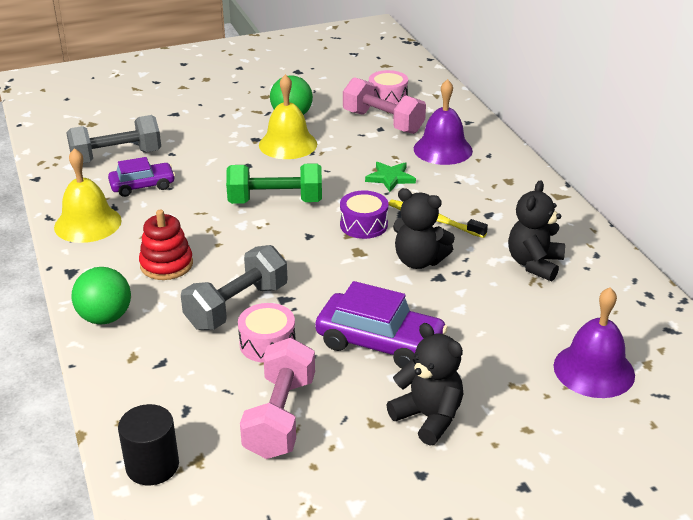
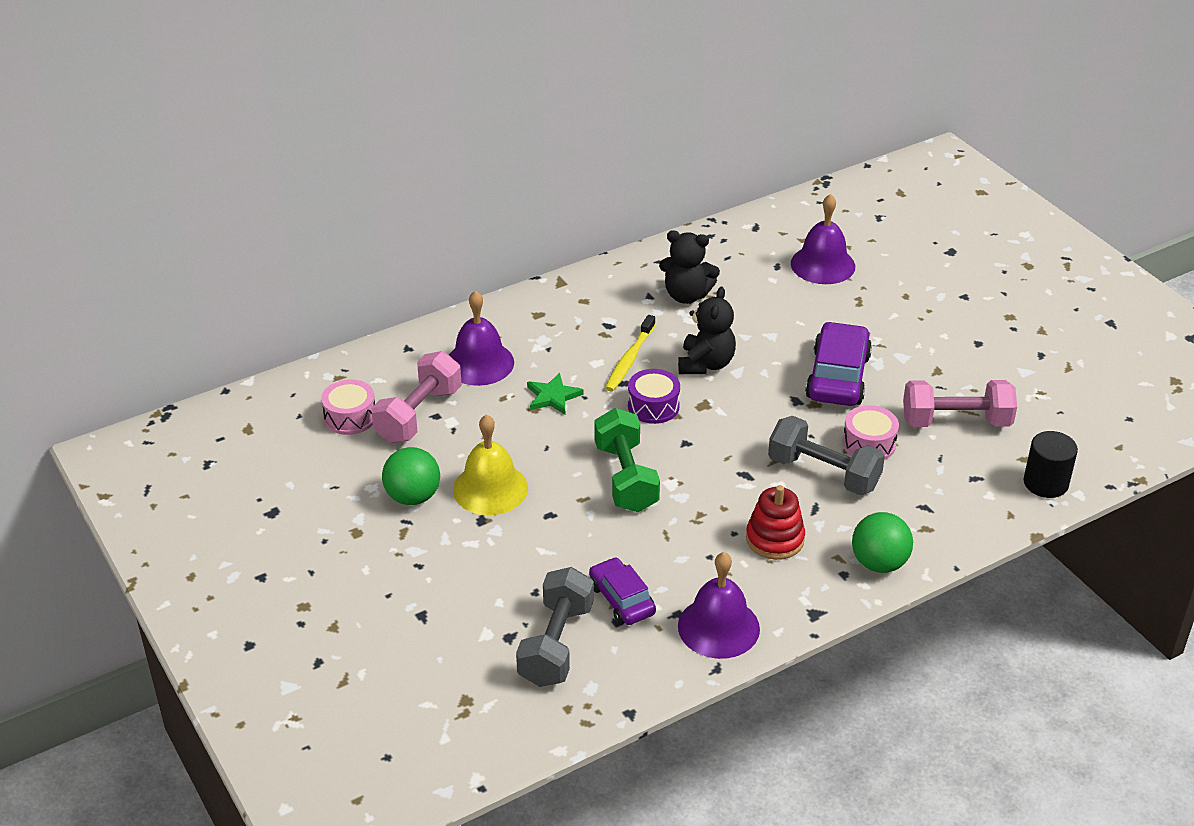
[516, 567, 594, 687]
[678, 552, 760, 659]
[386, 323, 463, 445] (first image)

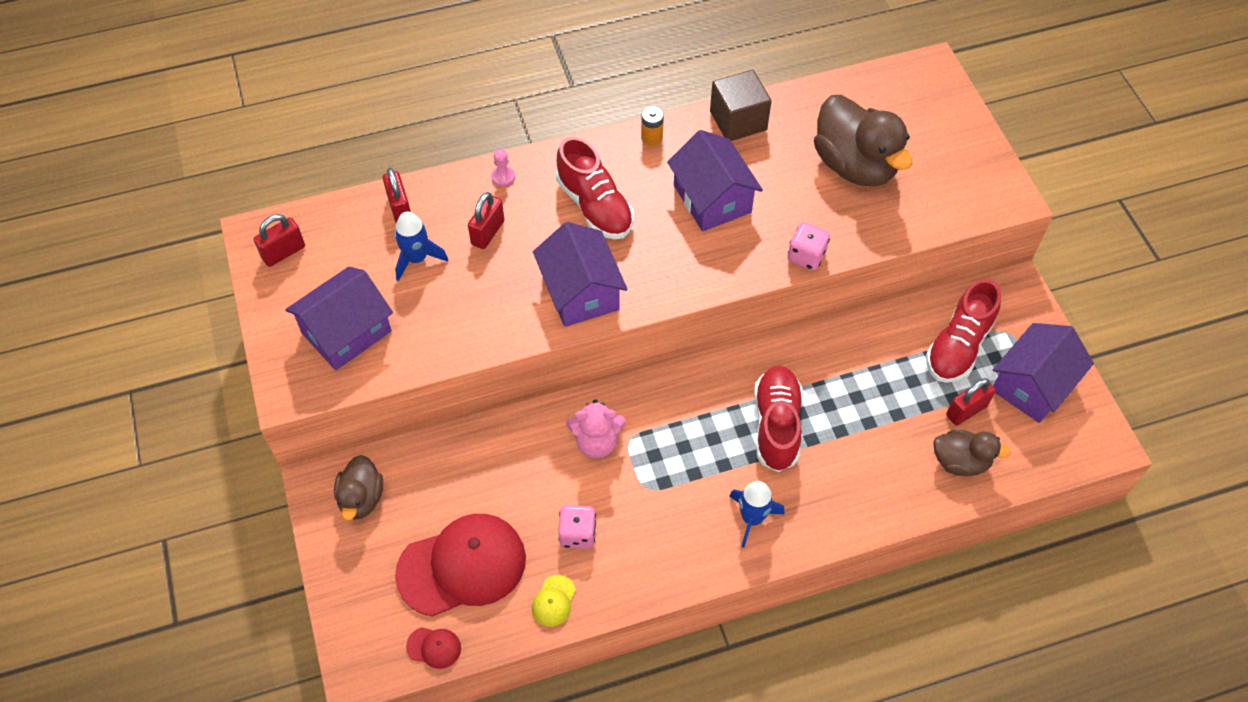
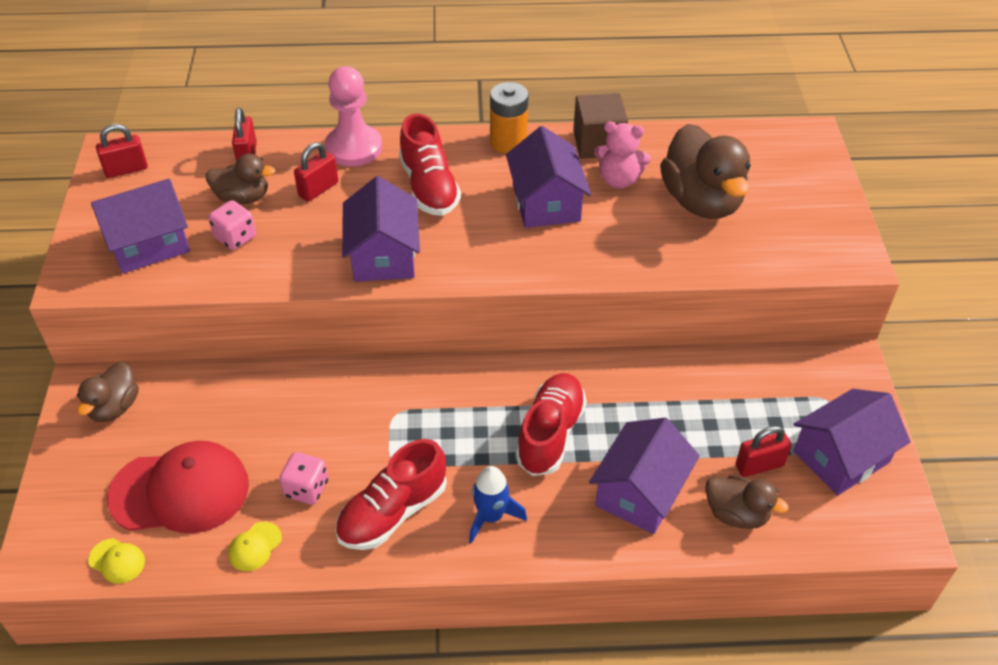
[88, 538, 145, 584]
[205, 153, 275, 204]
[208, 200, 256, 250]
[325, 66, 382, 167]
[335, 439, 447, 550]
[490, 82, 529, 154]
[589, 418, 700, 534]
[594, 122, 651, 189]

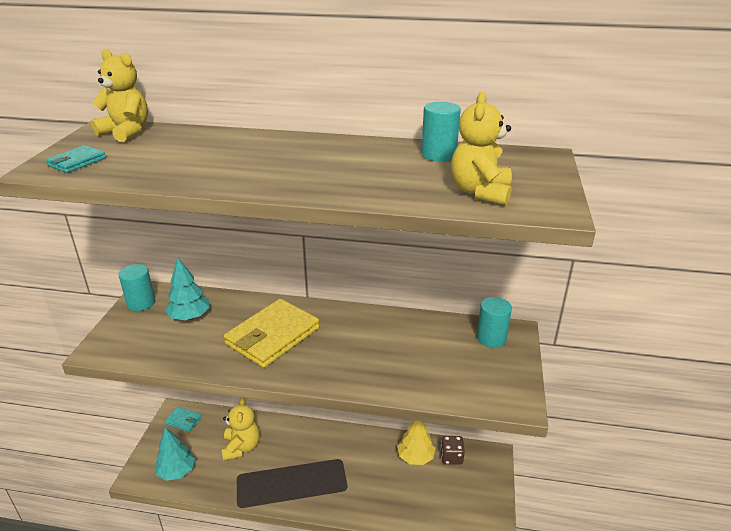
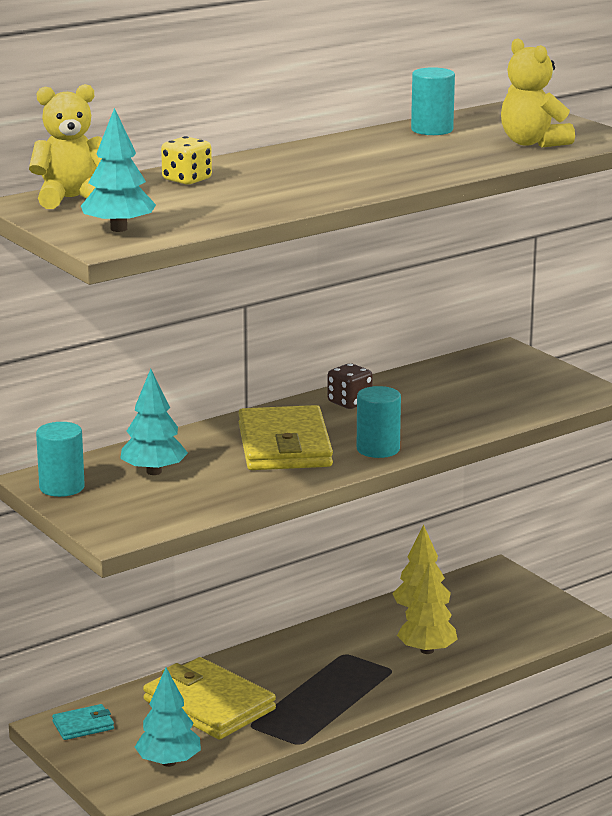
[81, 108, 156, 232]
[143, 657, 276, 740]
[161, 136, 212, 185]
[327, 363, 373, 409]
[357, 386, 401, 458]
[397, 562, 458, 654]

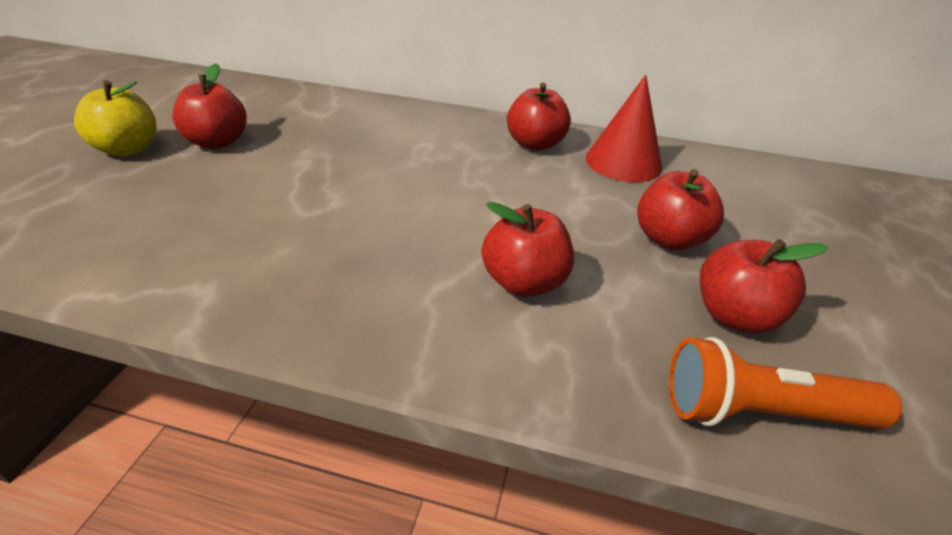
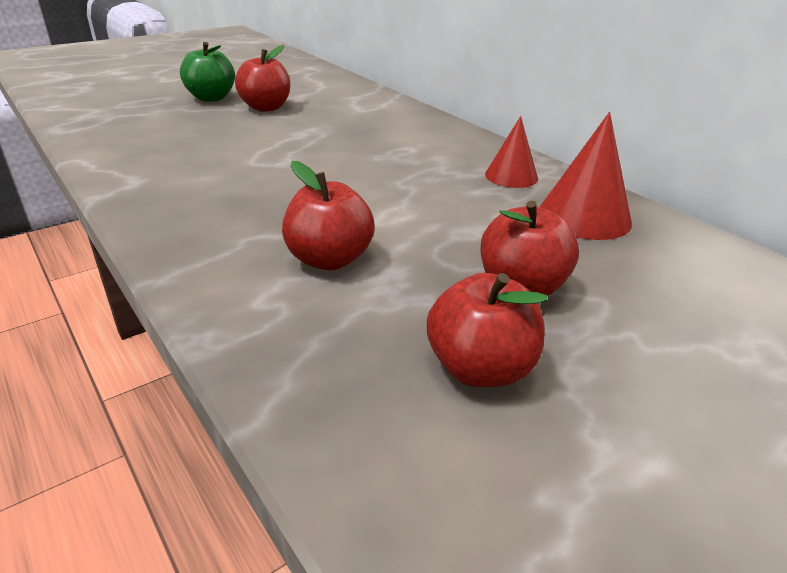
[180, 42, 235, 102]
[485, 116, 538, 188]
[669, 337, 902, 429] (first image)

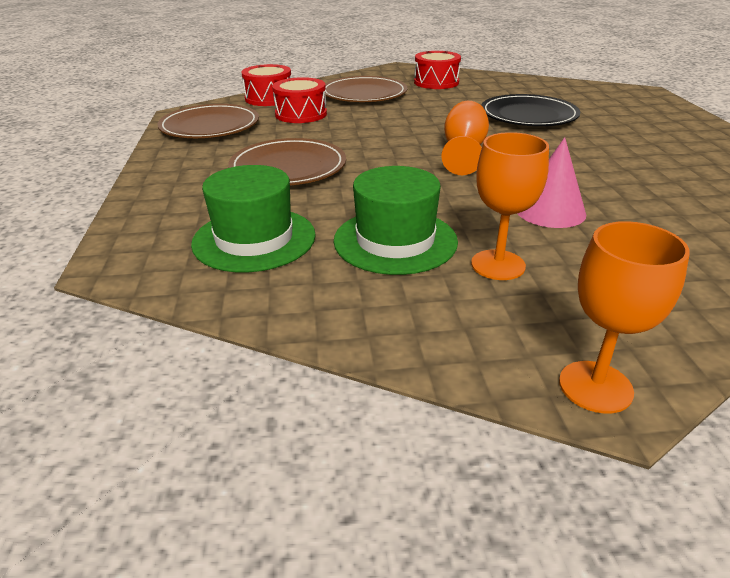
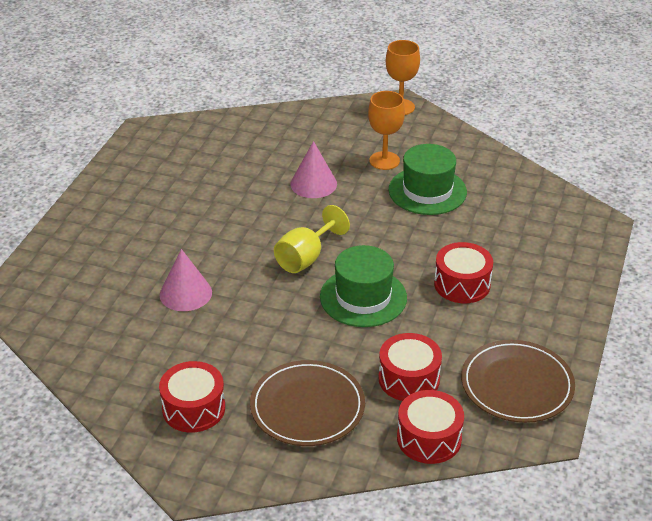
[160, 249, 212, 311]
[274, 205, 350, 273]
[320, 245, 407, 327]
[434, 242, 493, 303]

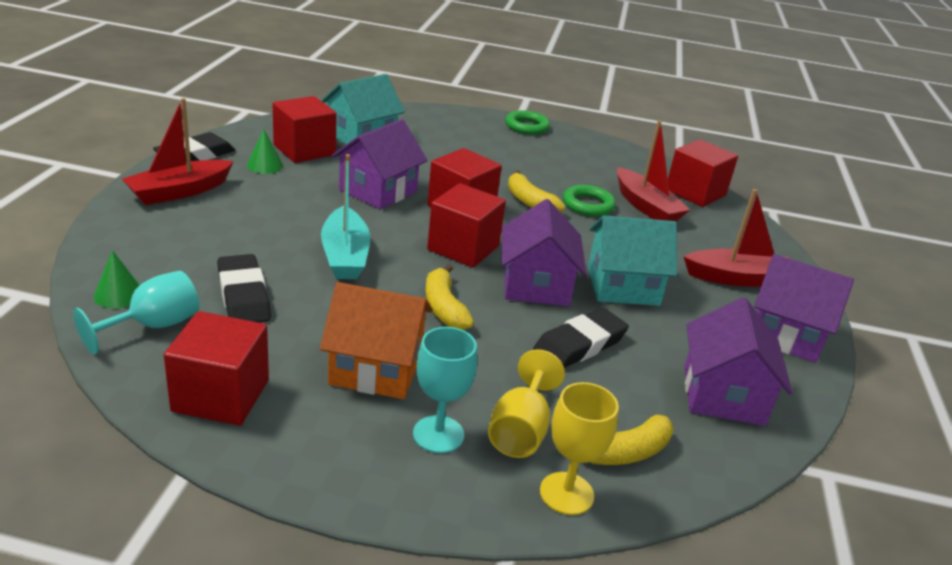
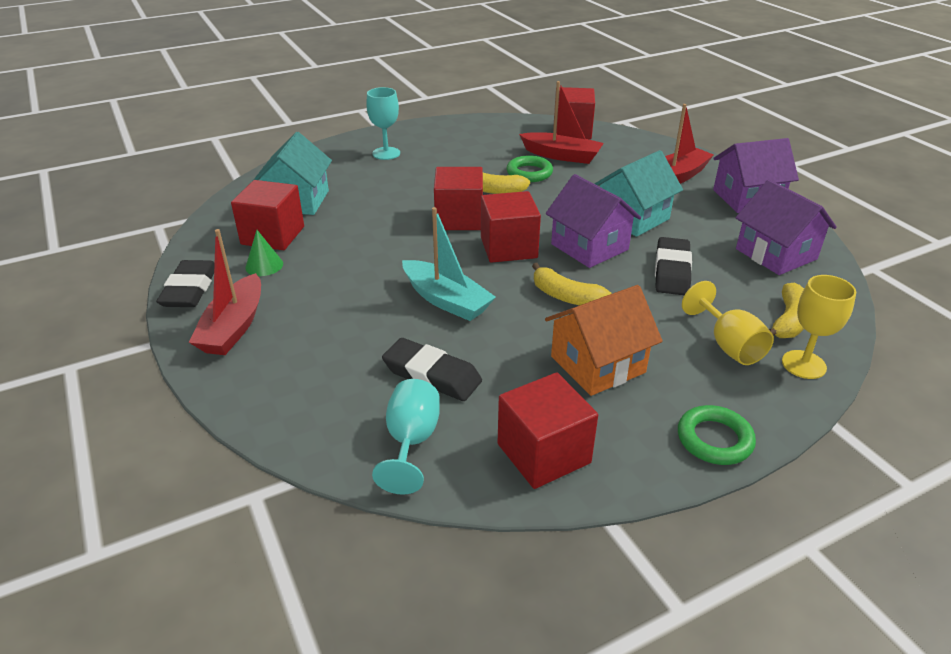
[366, 87, 400, 160]
[678, 405, 756, 465]
[94, 250, 139, 308] (first image)
[332, 119, 428, 210] (first image)

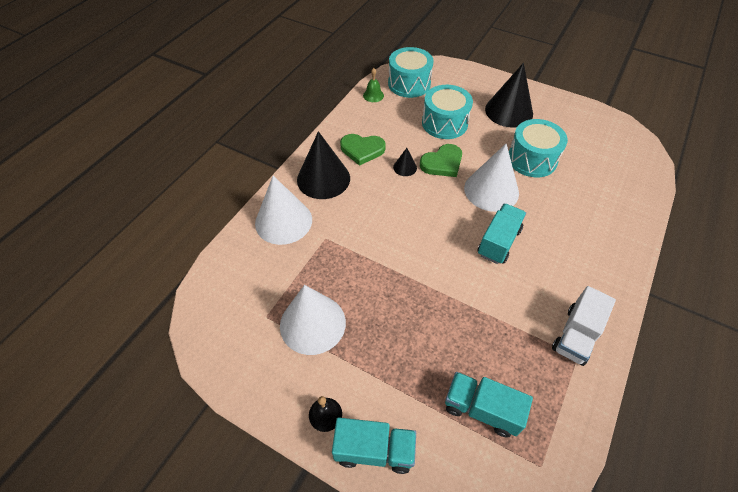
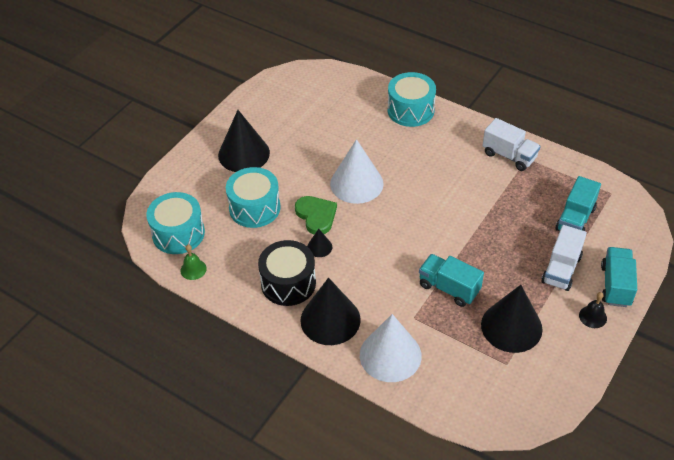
[258, 240, 316, 306]
[388, 72, 436, 127]
[419, 254, 484, 307]
[481, 285, 543, 353]
[542, 225, 587, 291]

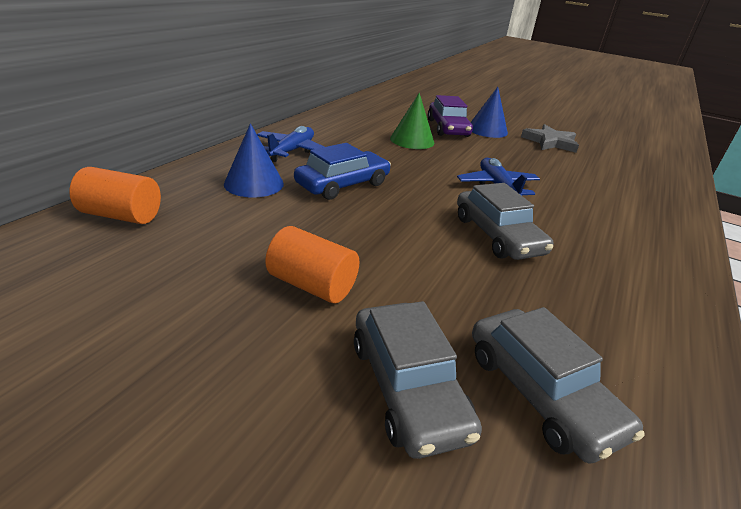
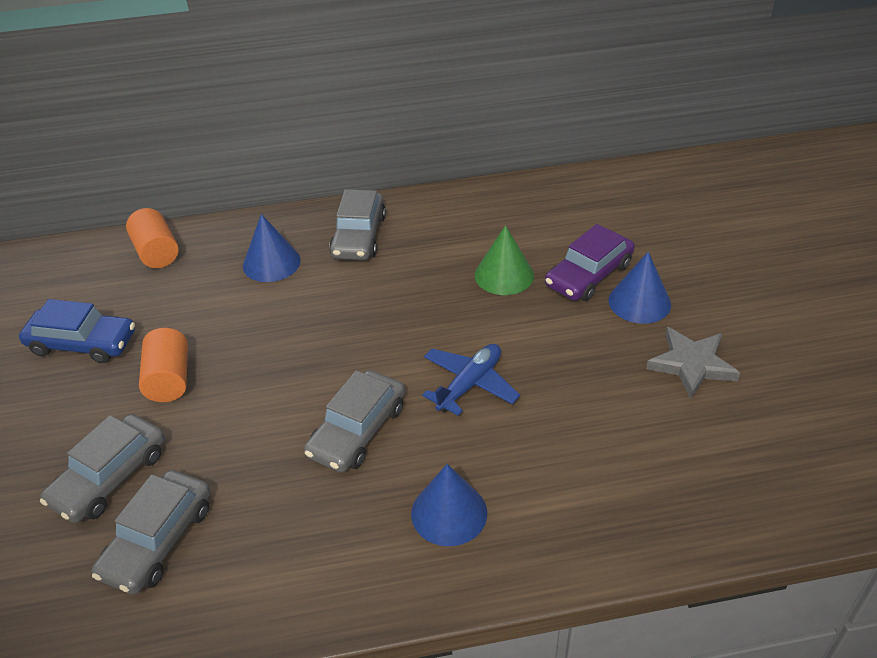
[19, 299, 135, 363]
[329, 189, 386, 260]
[411, 464, 487, 546]

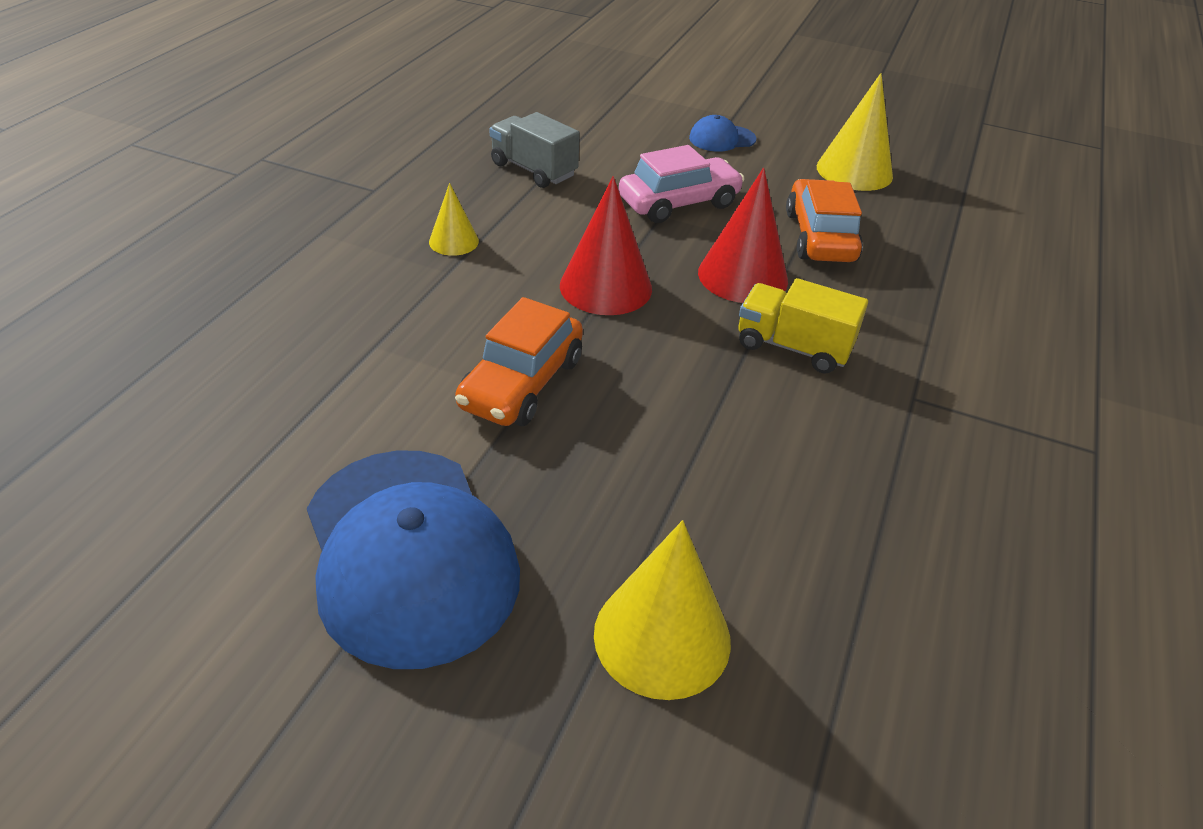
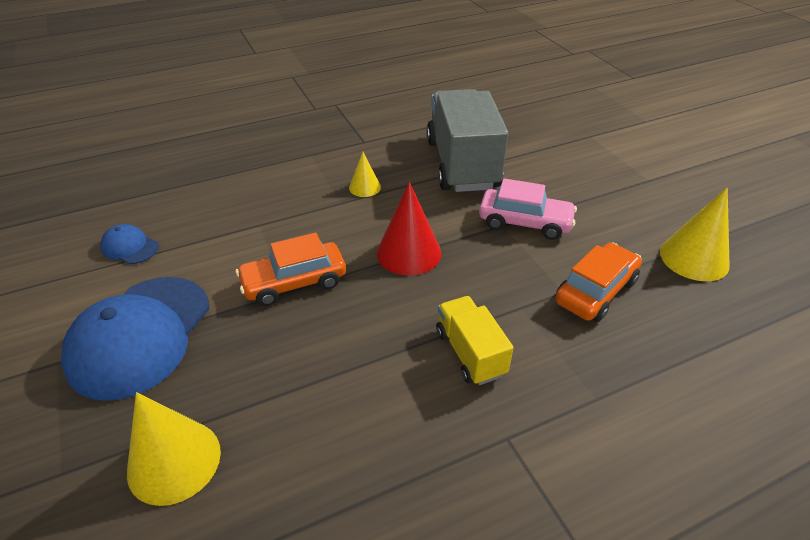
[100, 224, 159, 264]
[426, 89, 508, 192]
[698, 168, 788, 303] (first image)

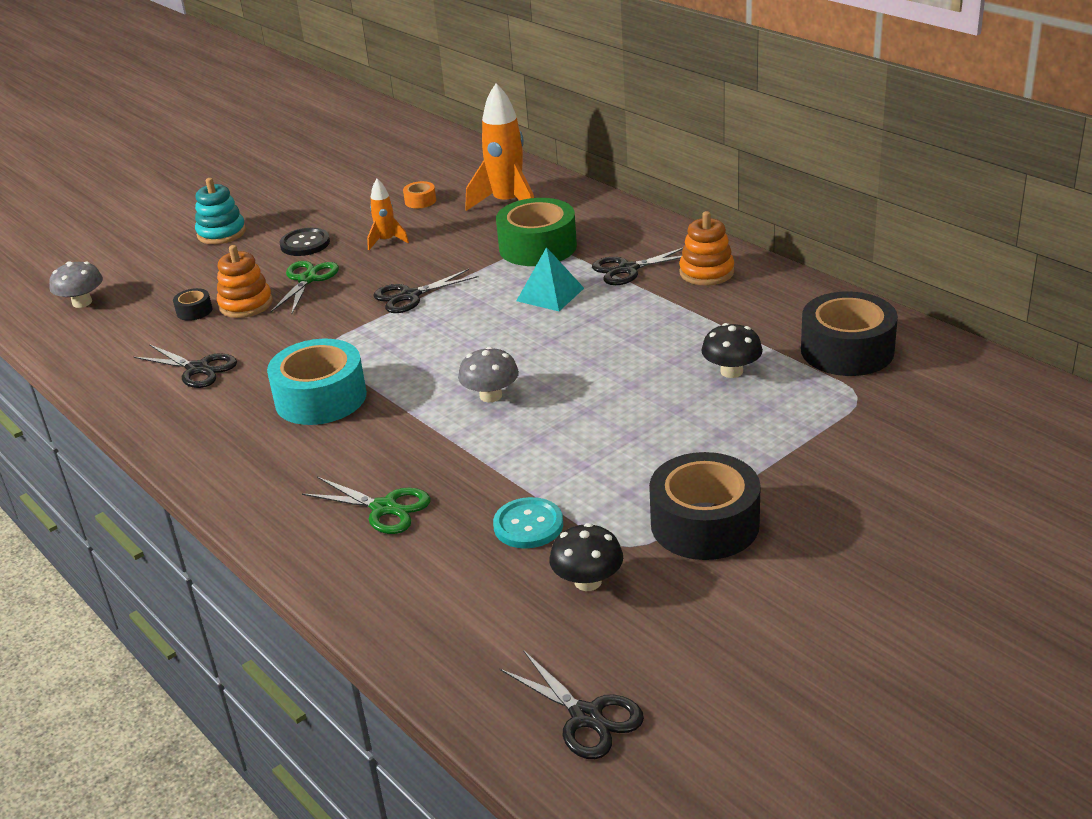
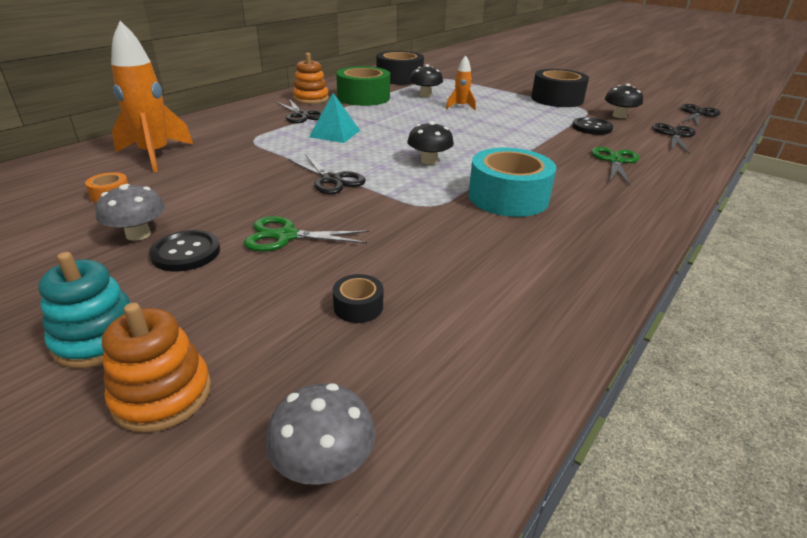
[95, 184, 165, 241]
[102, 303, 211, 433]
[336, 66, 390, 106]
[407, 121, 454, 165]
[446, 55, 476, 111]
[572, 117, 614, 135]
[652, 123, 696, 154]

